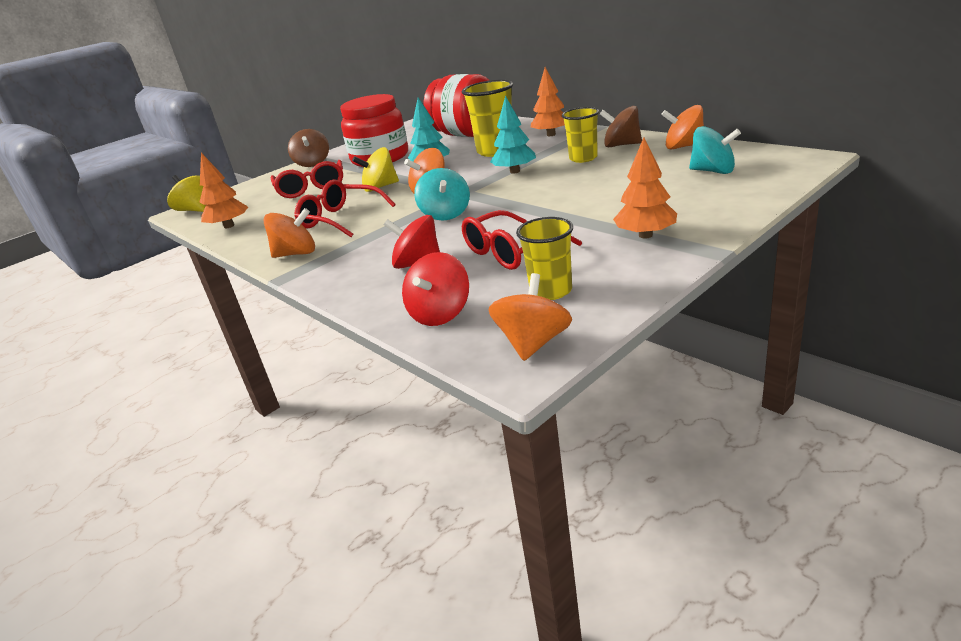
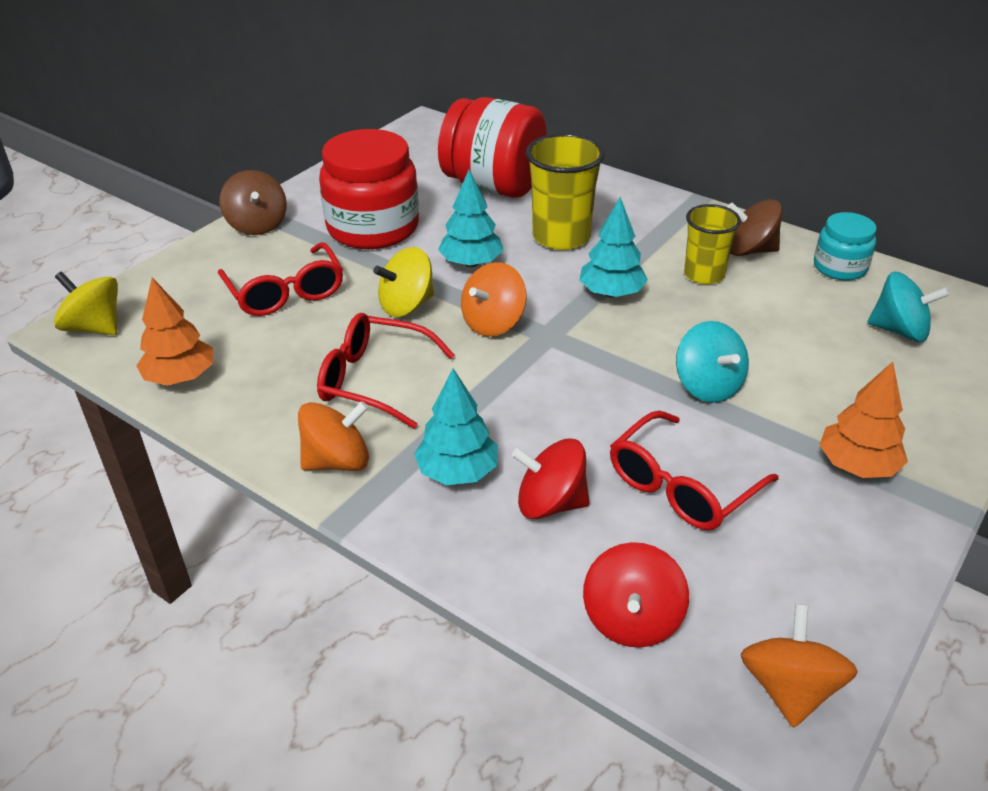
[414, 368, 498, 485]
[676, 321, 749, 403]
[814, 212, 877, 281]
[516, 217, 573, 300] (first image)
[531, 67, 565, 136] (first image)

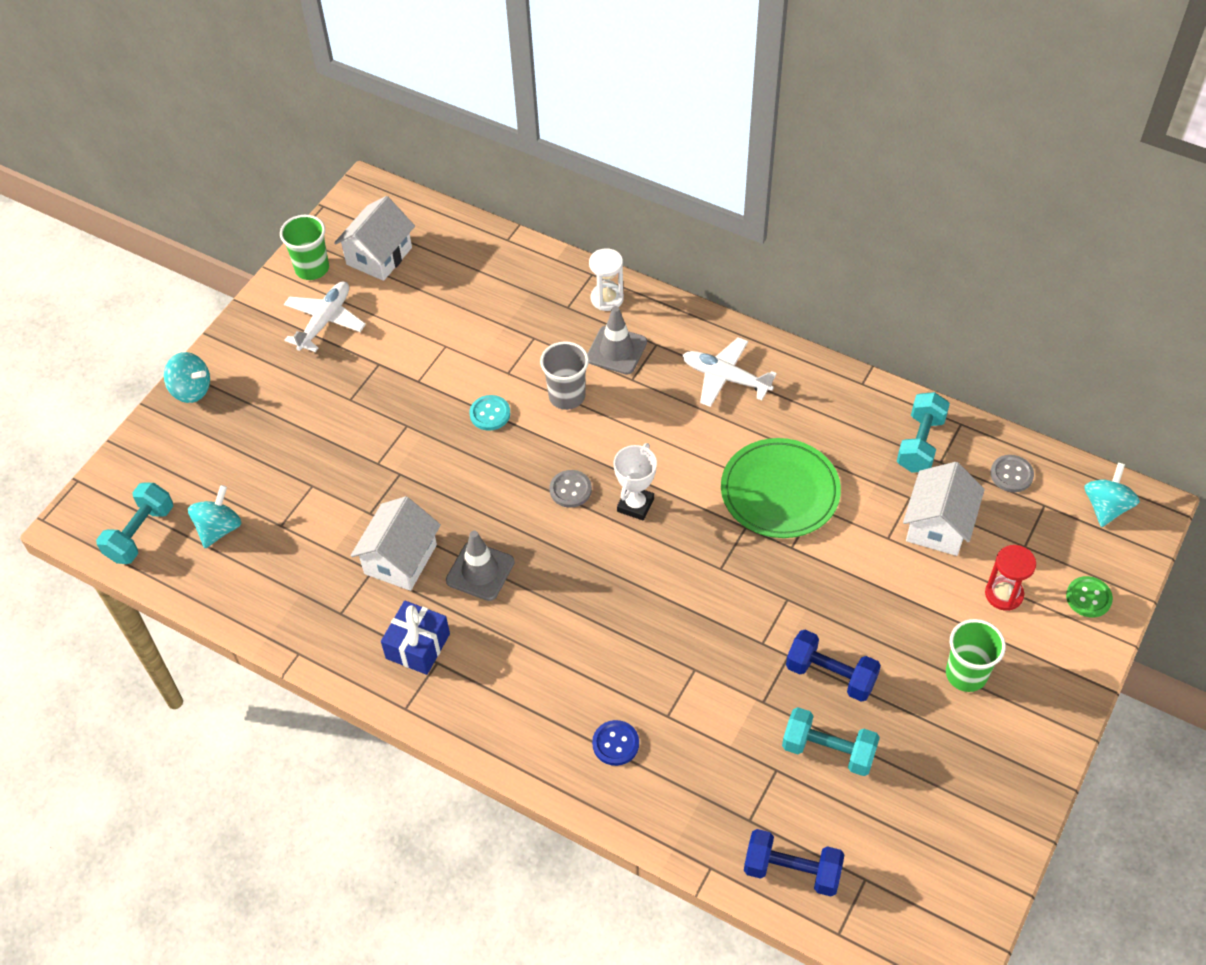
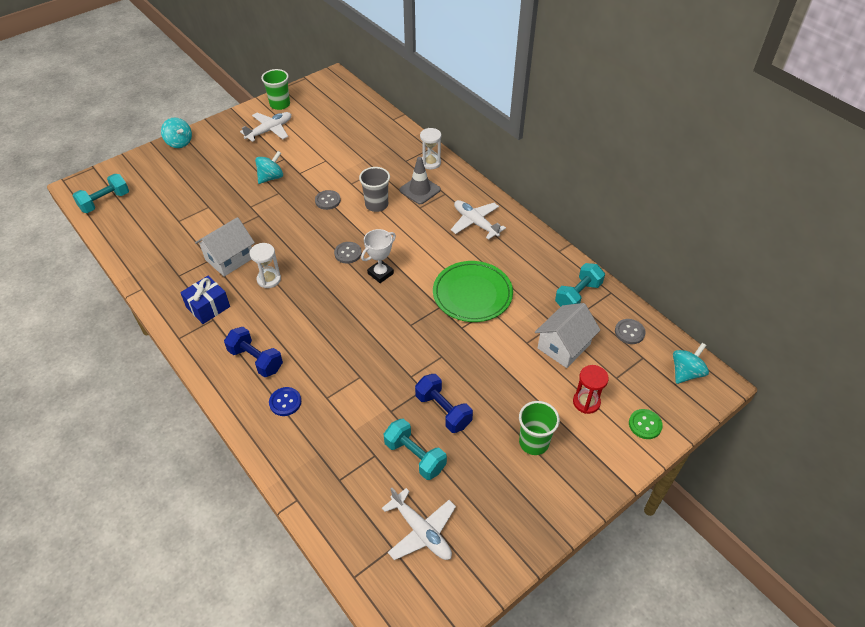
[224, 327, 283, 377]
[250, 243, 281, 288]
[255, 151, 283, 184]
[315, 190, 341, 210]
[382, 488, 456, 560]
[334, 196, 415, 281] (first image)

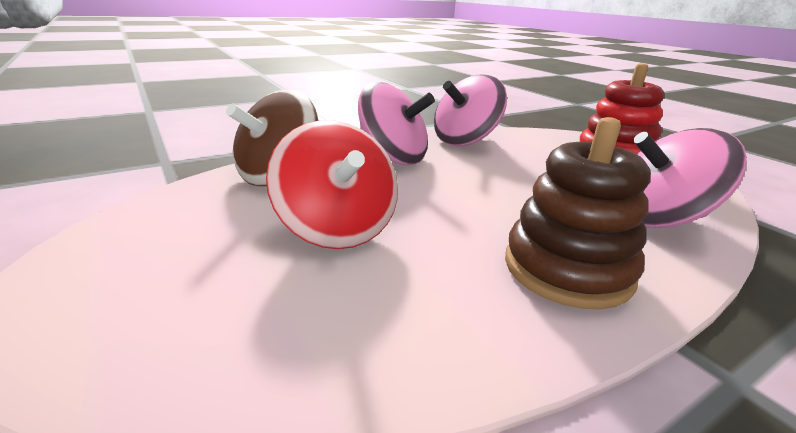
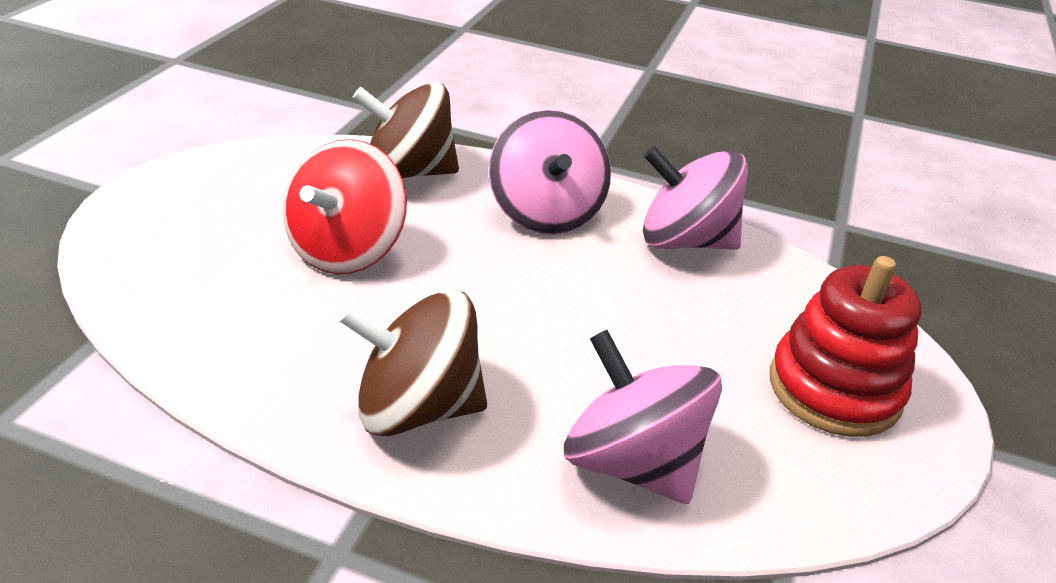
[338, 290, 487, 436]

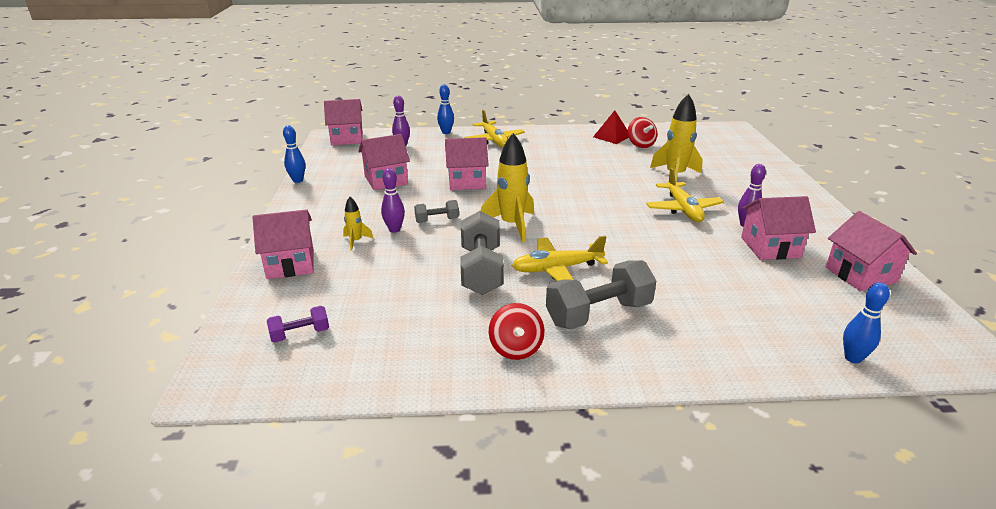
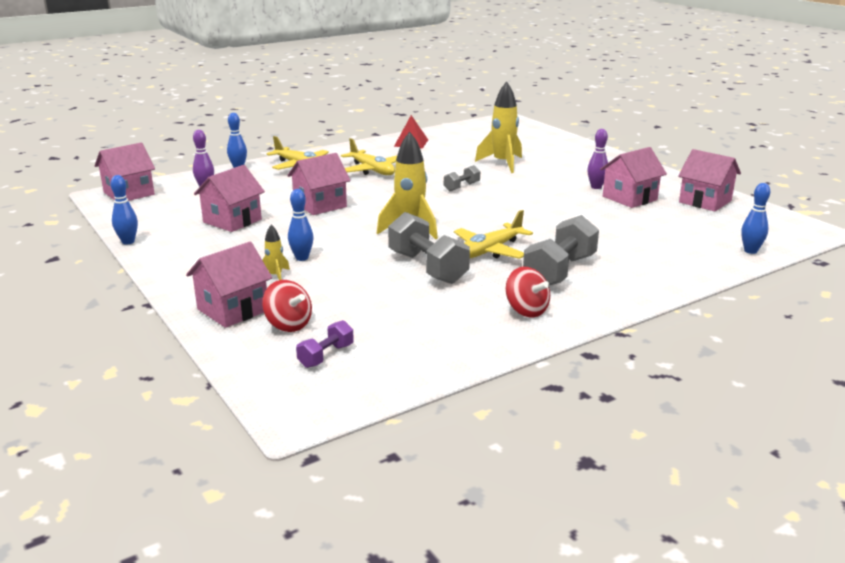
[262, 280, 312, 332]
[288, 189, 314, 261]
[341, 138, 397, 175]
[444, 165, 480, 191]

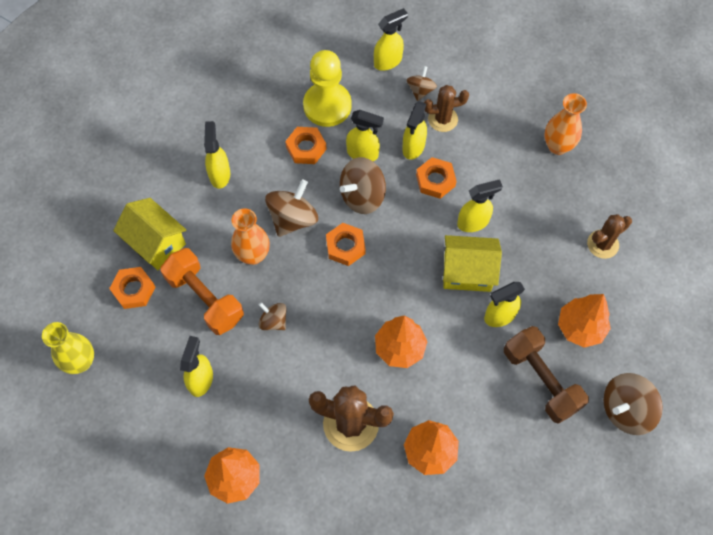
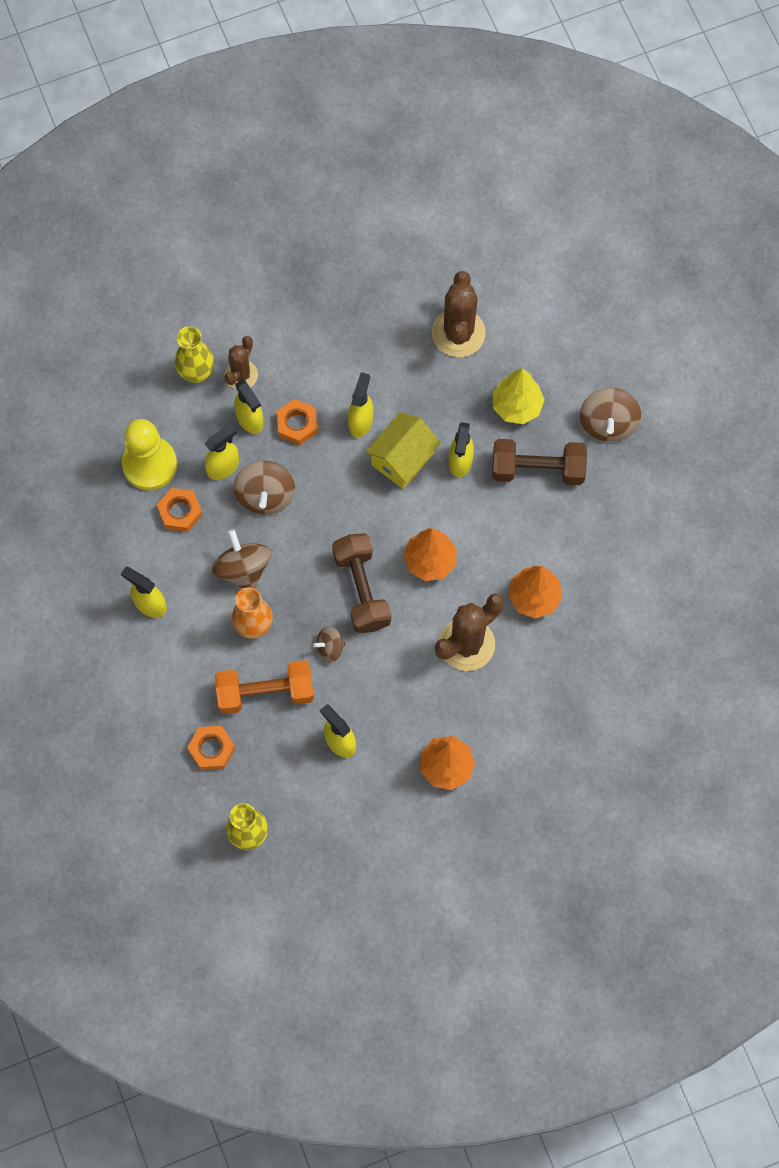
[175, 326, 214, 383]
[332, 533, 391, 633]
[432, 271, 486, 357]
[493, 368, 545, 424]
[113, 198, 186, 270] (first image)
[326, 223, 366, 266] (first image)
[374, 8, 408, 71] (first image)
[544, 93, 587, 155] (first image)

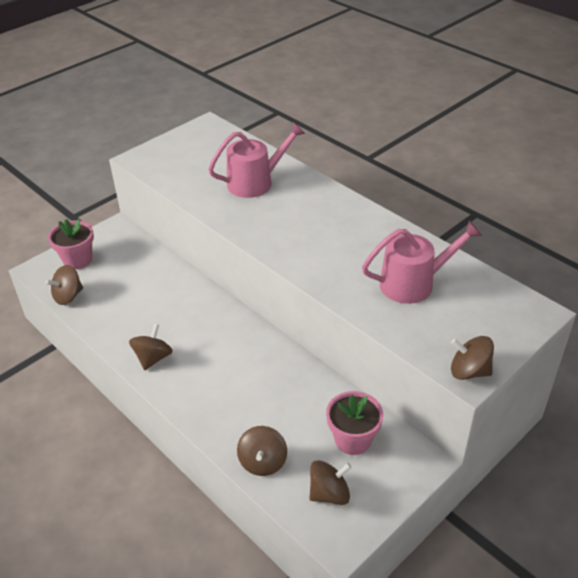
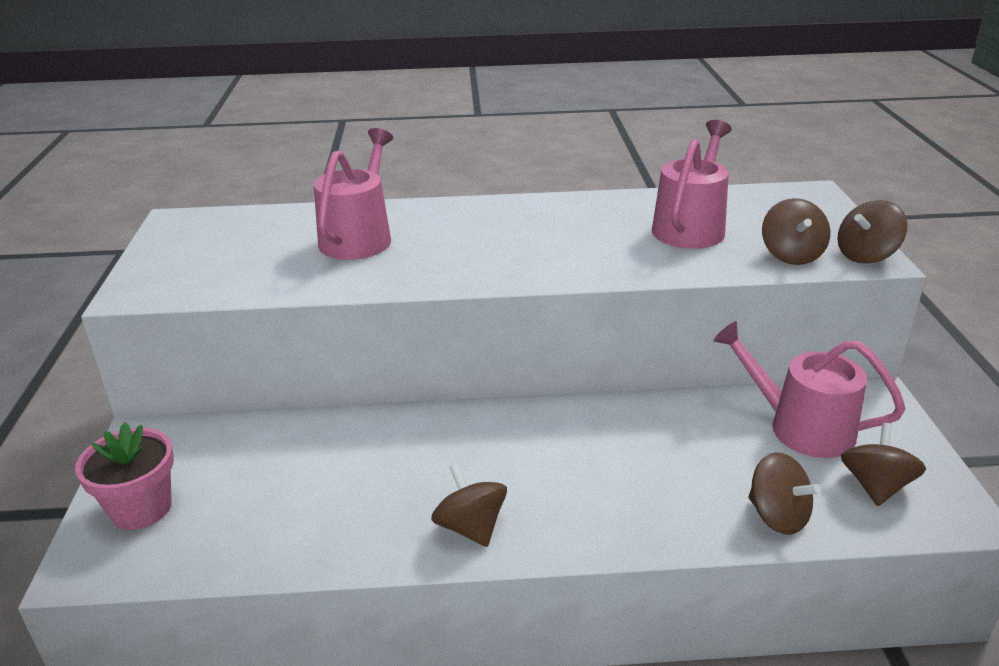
[713, 321, 906, 458]
[762, 198, 831, 265]

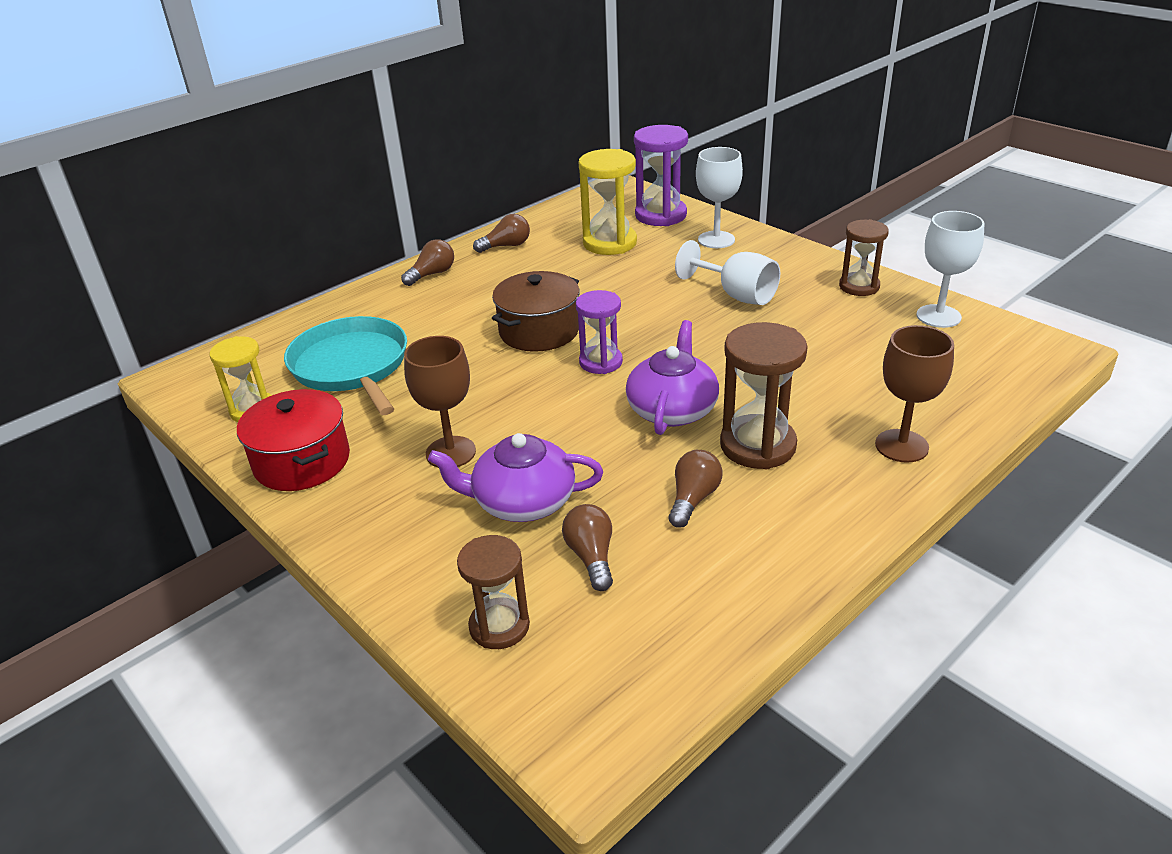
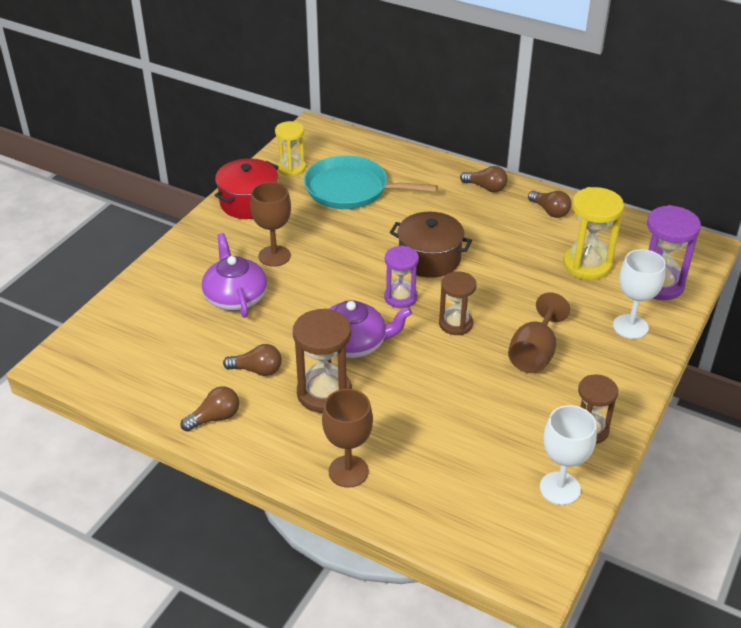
[180, 386, 239, 432]
[304, 155, 438, 209]
[439, 271, 476, 335]
[508, 292, 570, 373]

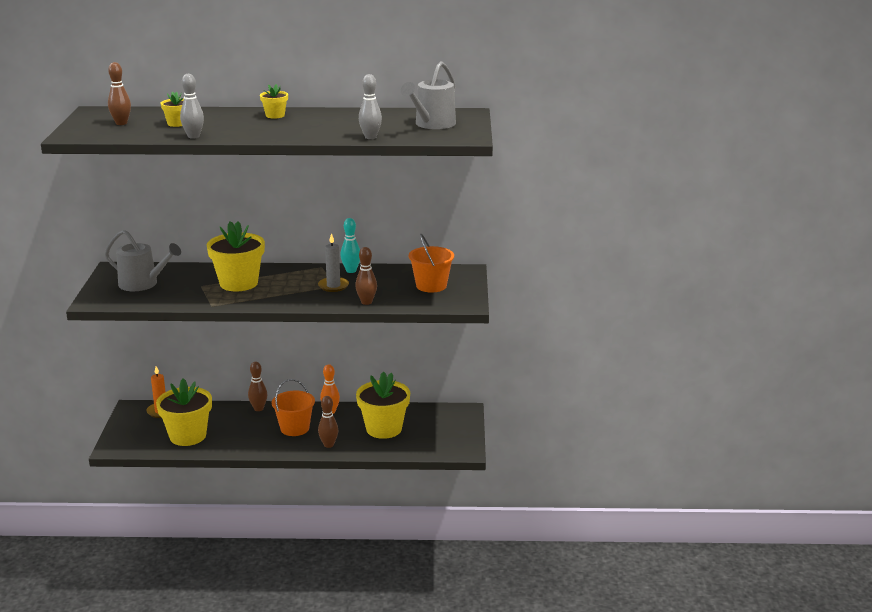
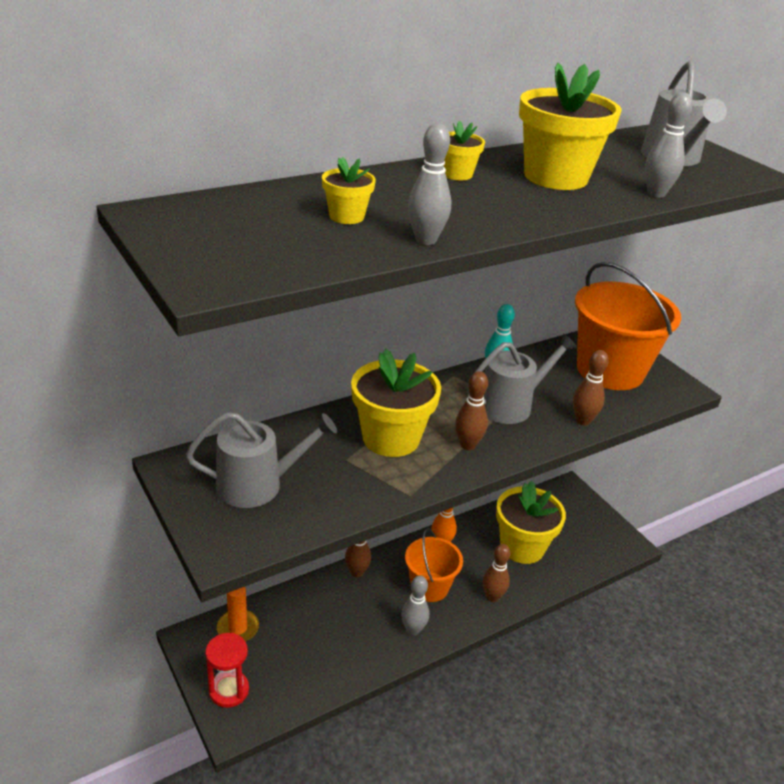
[205, 633, 249, 708]
[401, 575, 429, 636]
[455, 371, 488, 450]
[467, 333, 577, 424]
[519, 63, 622, 190]
[575, 262, 681, 390]

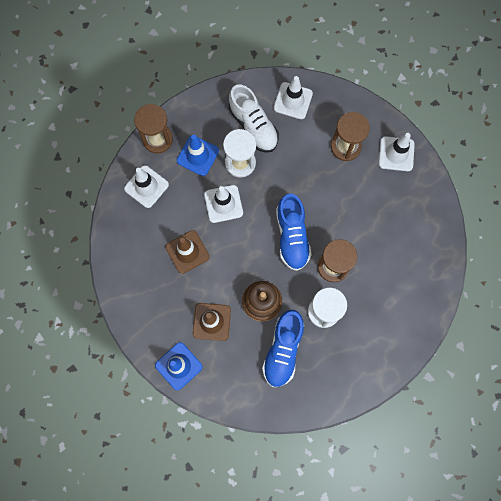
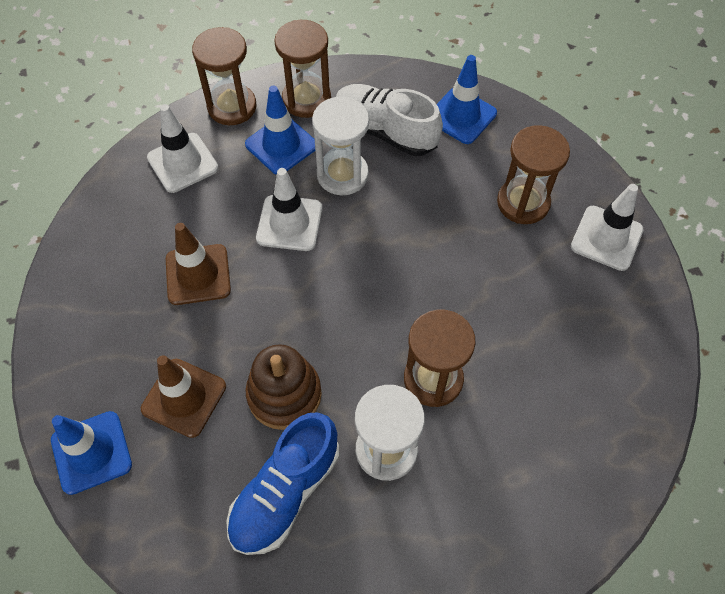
[274, 20, 331, 118]
[336, 84, 443, 156]
[437, 55, 497, 144]
[276, 193, 311, 271] (first image)

